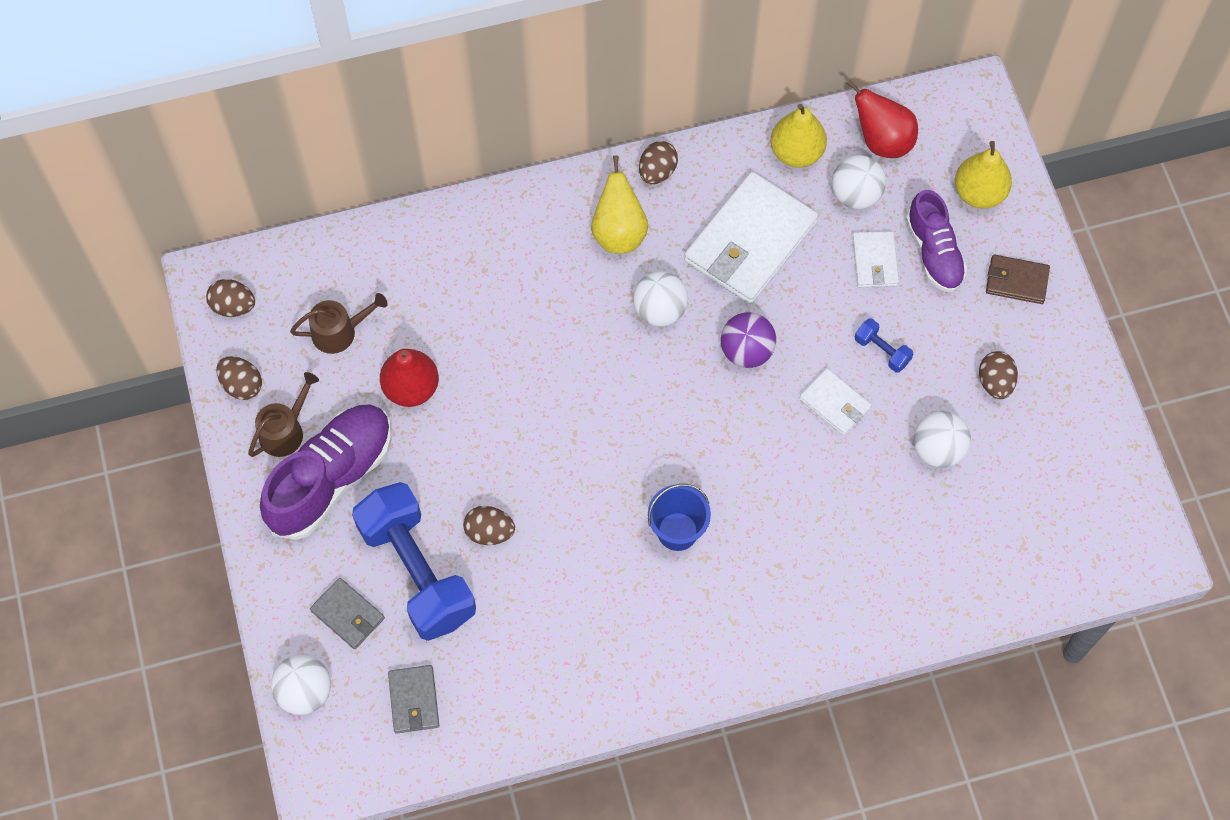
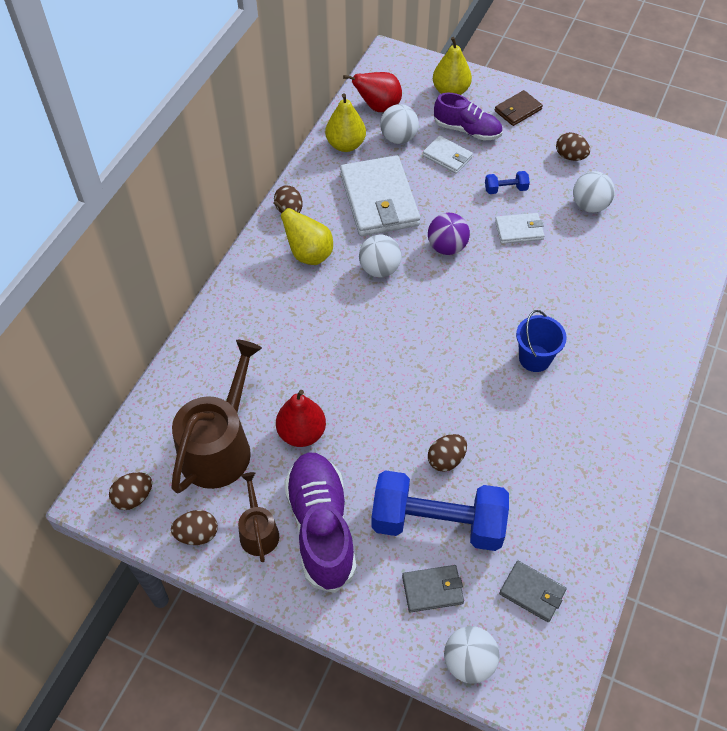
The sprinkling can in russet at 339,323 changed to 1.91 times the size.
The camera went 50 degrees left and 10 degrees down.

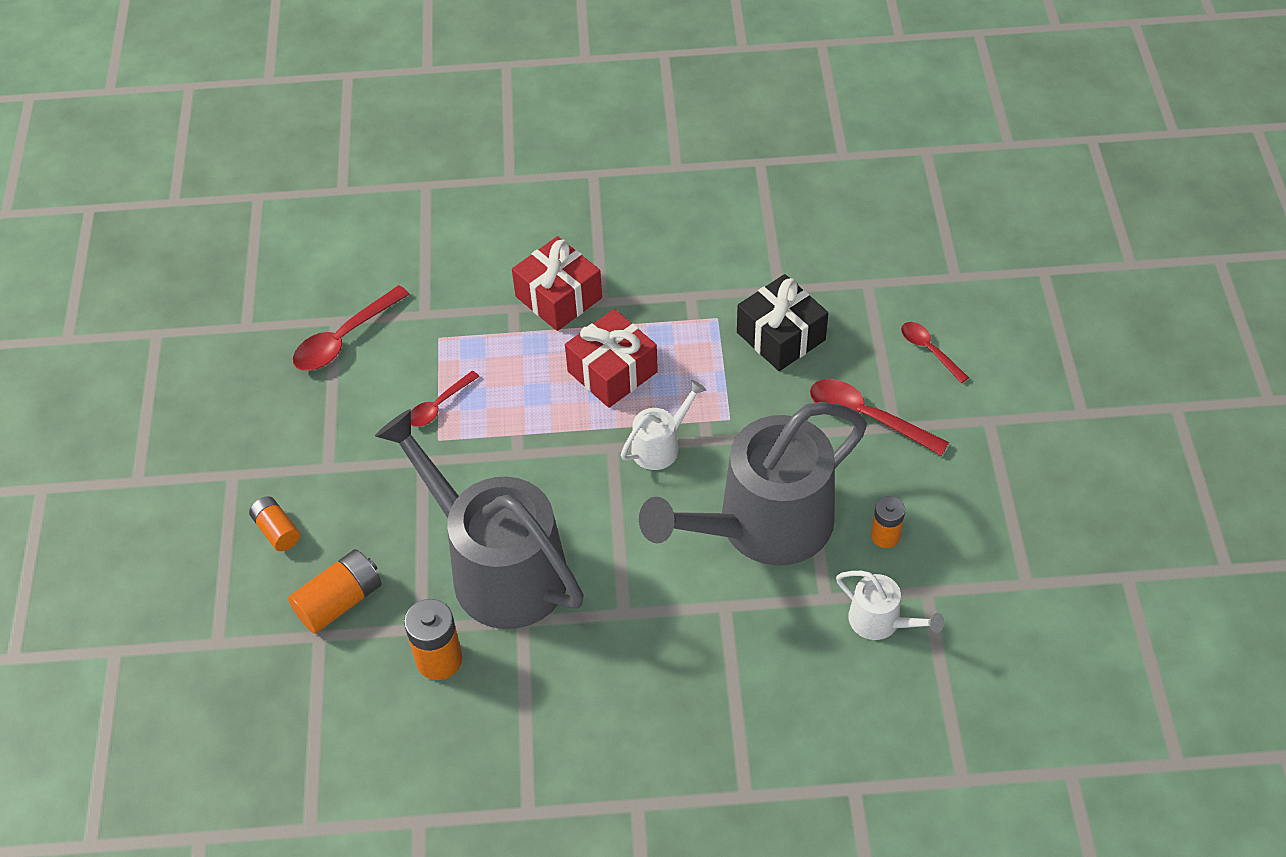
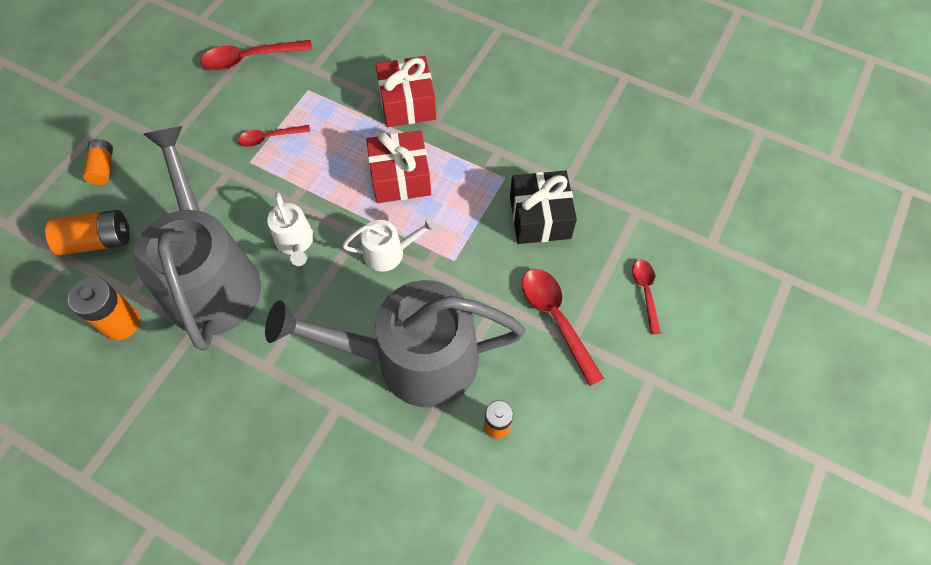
The sprinkling can in snow-white moved from 890,605 to 290,229.
The camera went 30 degrees right and 10 degrees up.

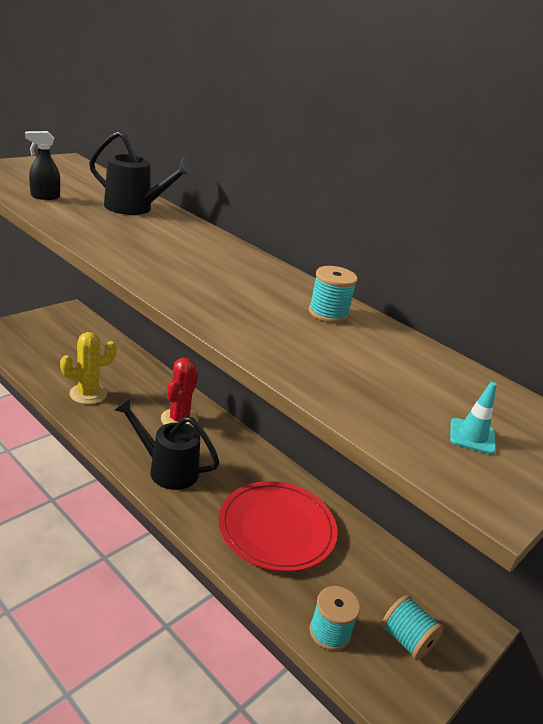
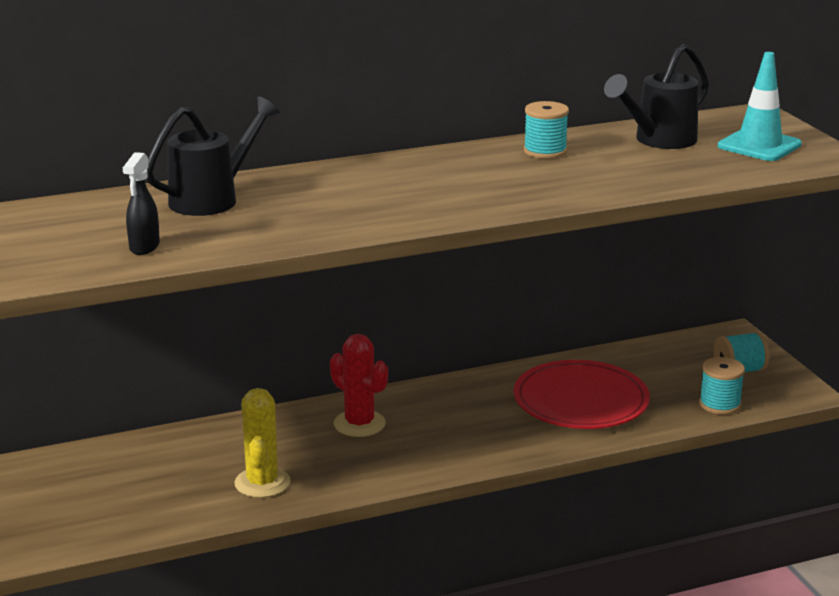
The sprinkling can in black moved from 166,444 to 656,96.
The safety cone in teal at 473,418 changed to 1.82 times the size.
The camera went 60 degrees left and 5 degrees down.

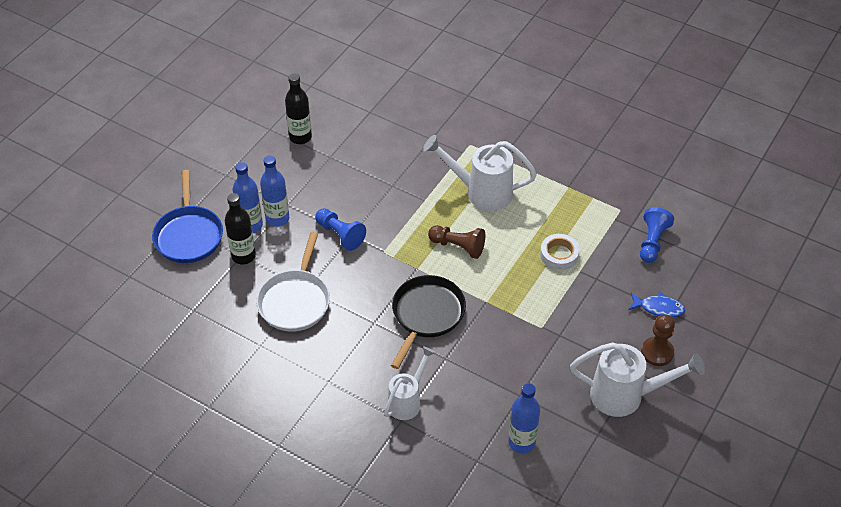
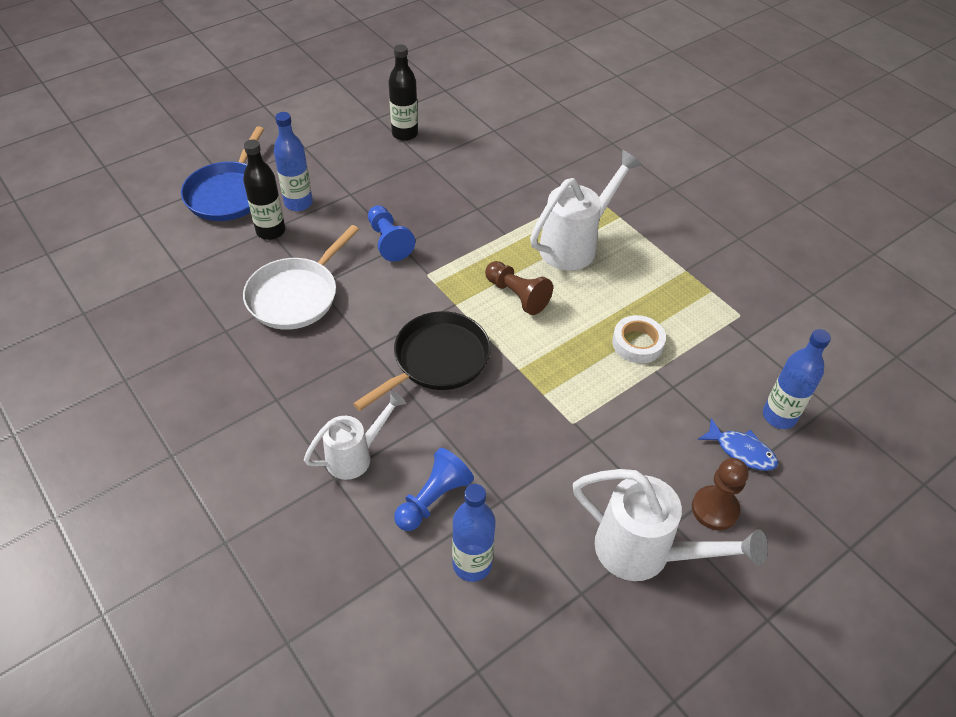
The drink bottle in cobalt moved from 274,191 to 797,379.
The sprinkling can in snow-white at 480,173 turned 105 degrees clockwise.
The game pawn in cobalt moved from 657,235 to 434,489.
The camera went 20 degrees right and 0 degrees up.

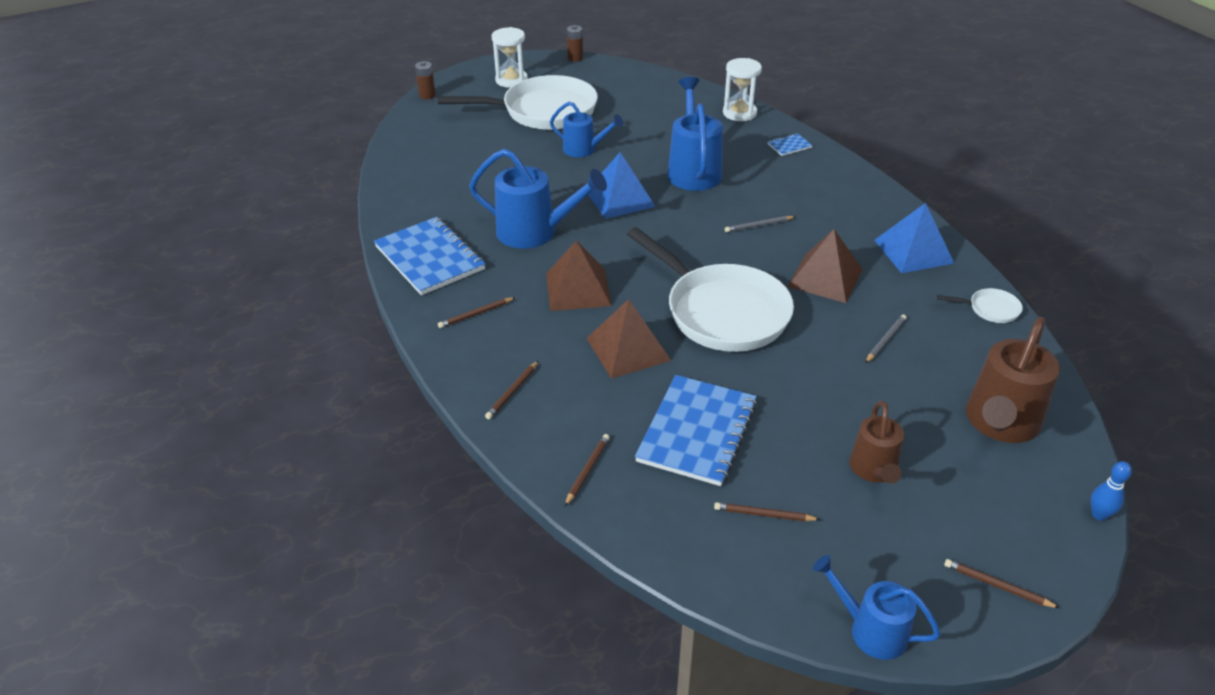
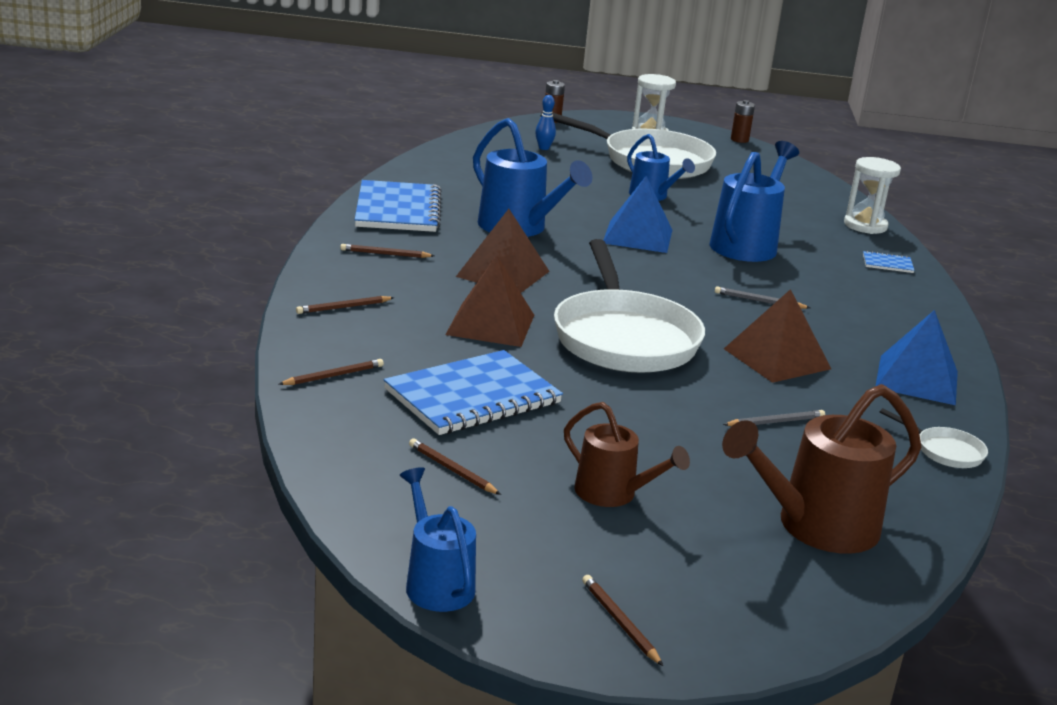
The sprinkling can in russet at 876,442 turned 90 degrees counterclockwise.
The tenpin in cobalt moved from 1111,490 to 545,122.
The camera went 30 degrees right and 15 degrees down.

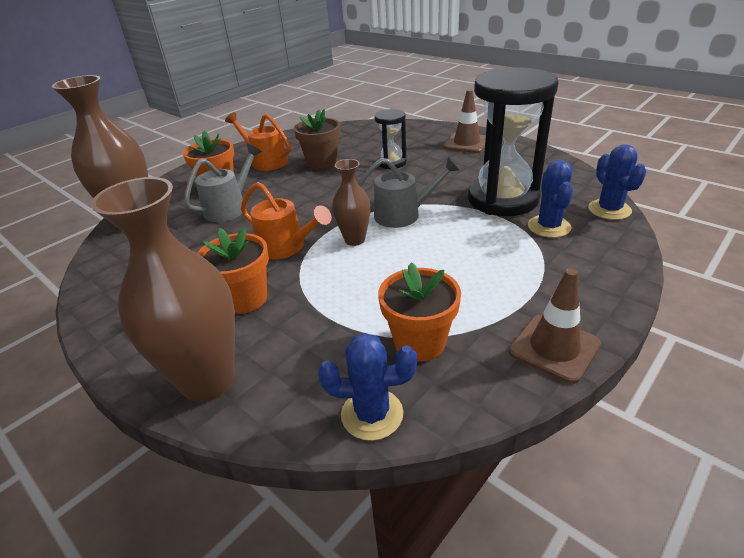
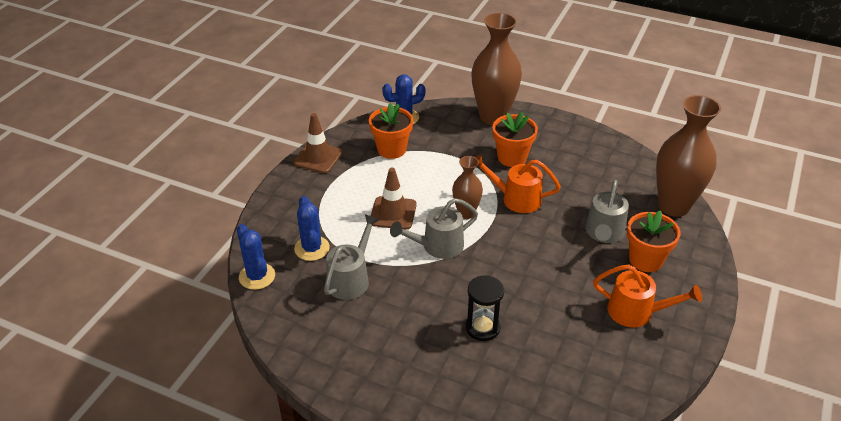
The flower pot in russet at 317,139 disappeared.
The safety cone in russet moved from 464,121 to 394,199.
The hourglass in black at 513,142 was replaced by the sprinkling can in gray at 351,257.
The camera went 160 degrees right and 5 degrees up.

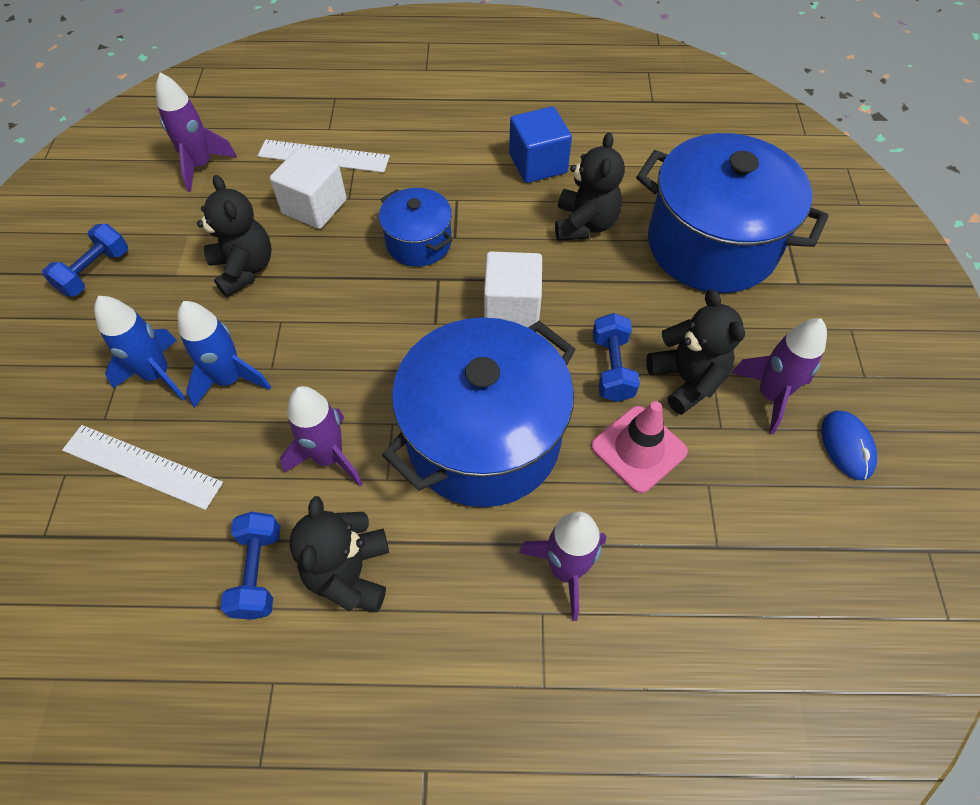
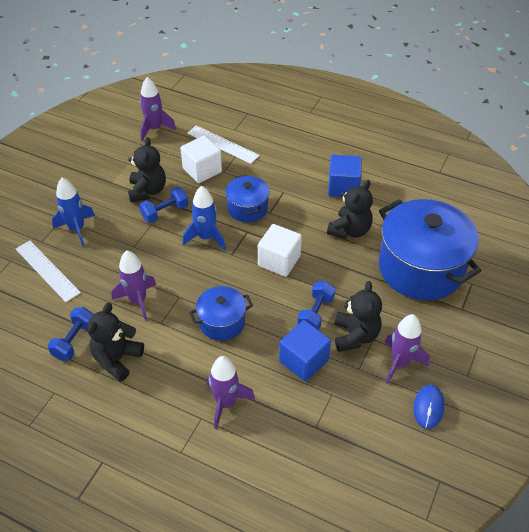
The dumbbell in cobalt moved from 85,260 to 163,205.
The spaceship in cobalt moved from 224,354 to 204,218.
The cooking pot in cobalt at 479,412 changed to 0.51 times the size.
The safety cone in rosy at 639,447 was replaced by the block in cobalt at 305,351.
The camera went 25 degrees right and 10 degrees down.

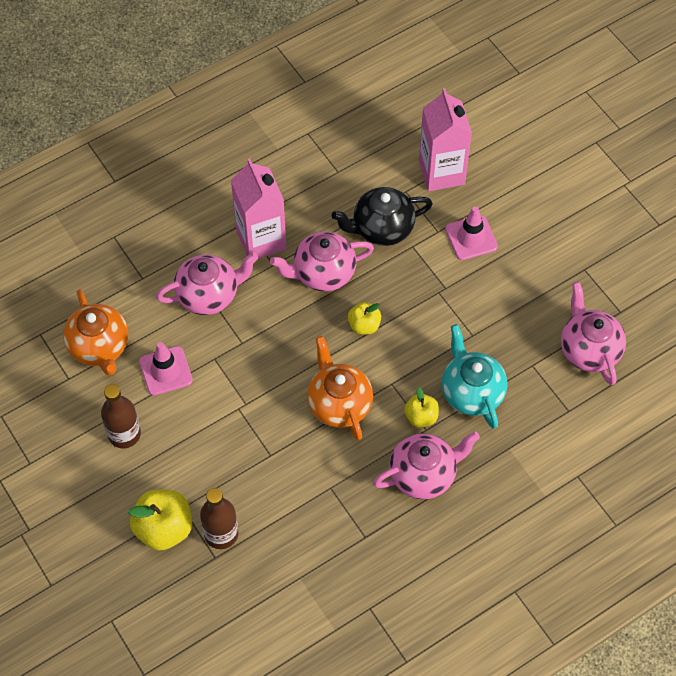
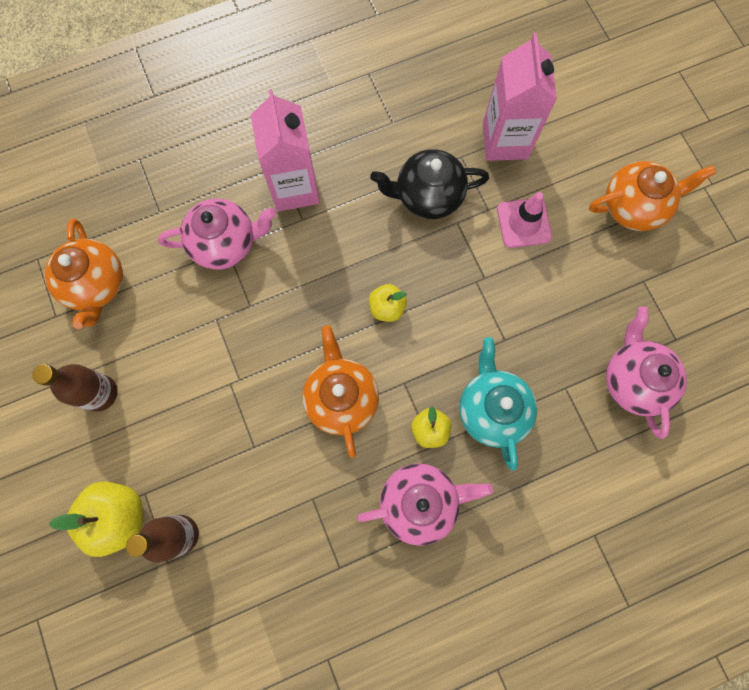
The safety cone in rosy at 166,369 disappeared.
The china teapot in rosy at 322,261 disappeared.
The china teapot in bright orange at 652,196 appeared.
The camera went 10 degrees right and 15 degrees up.

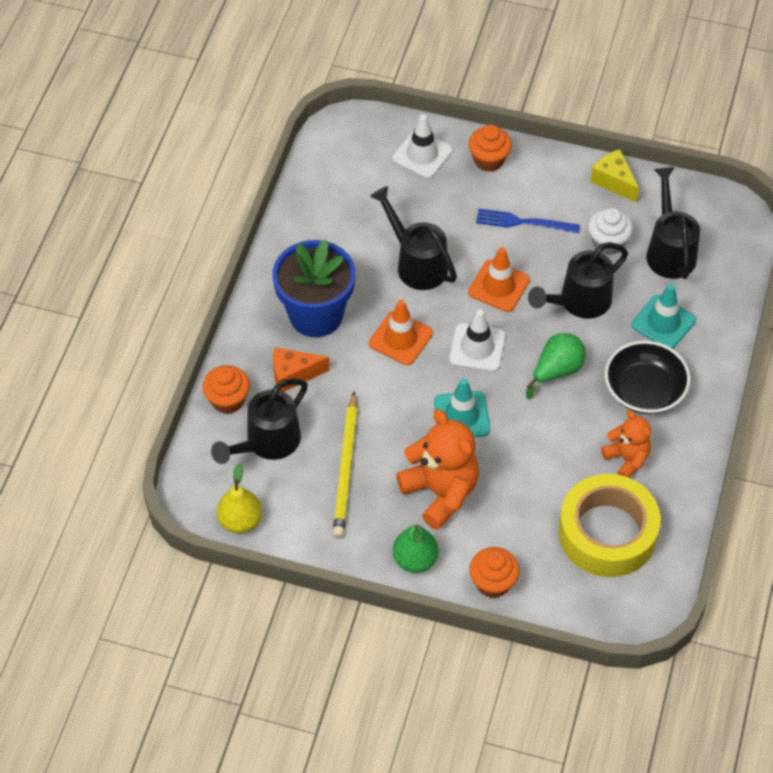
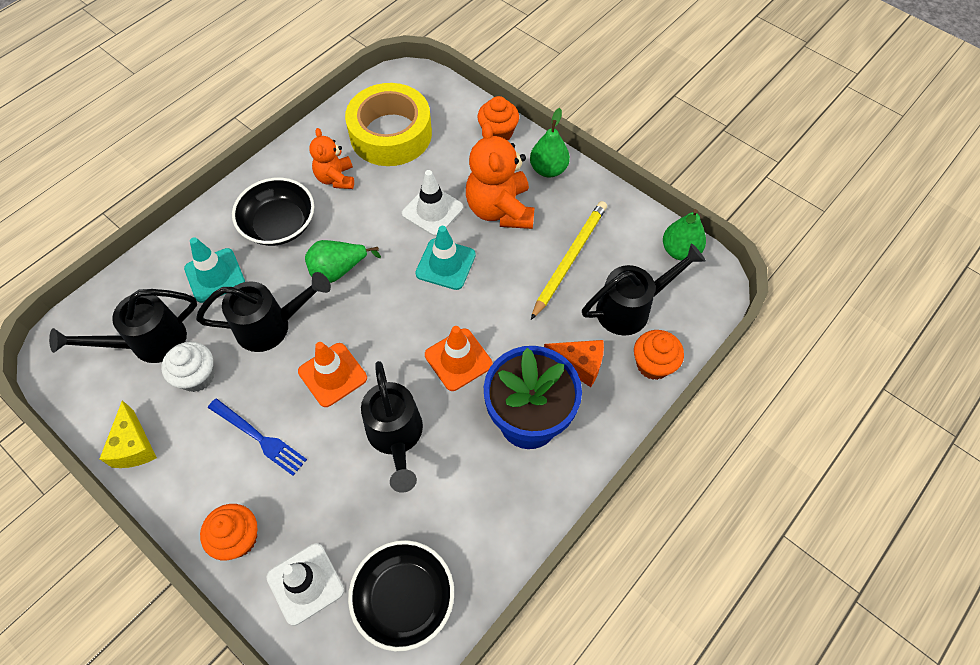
The pear fruit in bright yellow at 239,498 became the pear fruit in emerald at 684,235.
The safety cone in snow-white moved from 477,340 to 432,203.
The sprinkling can in black at 673,223 turned 45 degrees clockwise.
The serving bowl in black at 401,595 appeared.
The camera went 155 degrees left and 5 degrees up.

